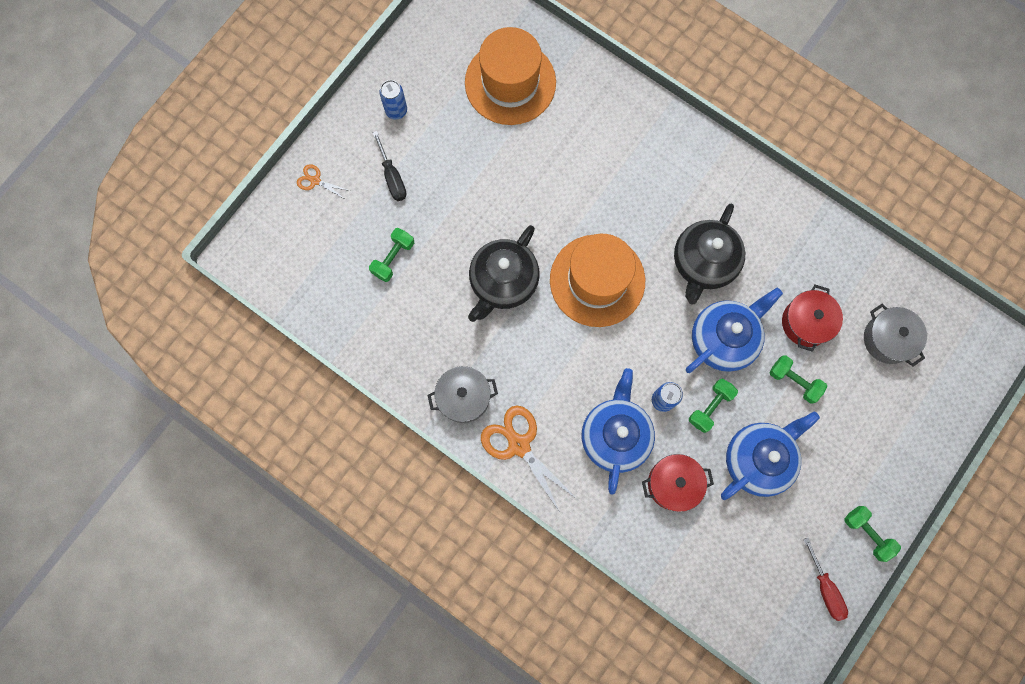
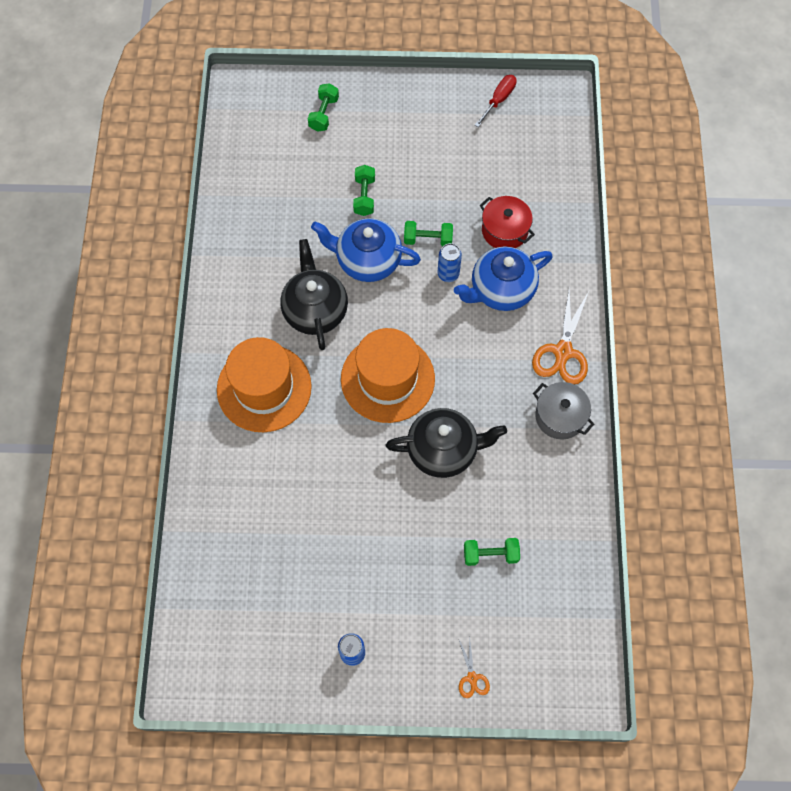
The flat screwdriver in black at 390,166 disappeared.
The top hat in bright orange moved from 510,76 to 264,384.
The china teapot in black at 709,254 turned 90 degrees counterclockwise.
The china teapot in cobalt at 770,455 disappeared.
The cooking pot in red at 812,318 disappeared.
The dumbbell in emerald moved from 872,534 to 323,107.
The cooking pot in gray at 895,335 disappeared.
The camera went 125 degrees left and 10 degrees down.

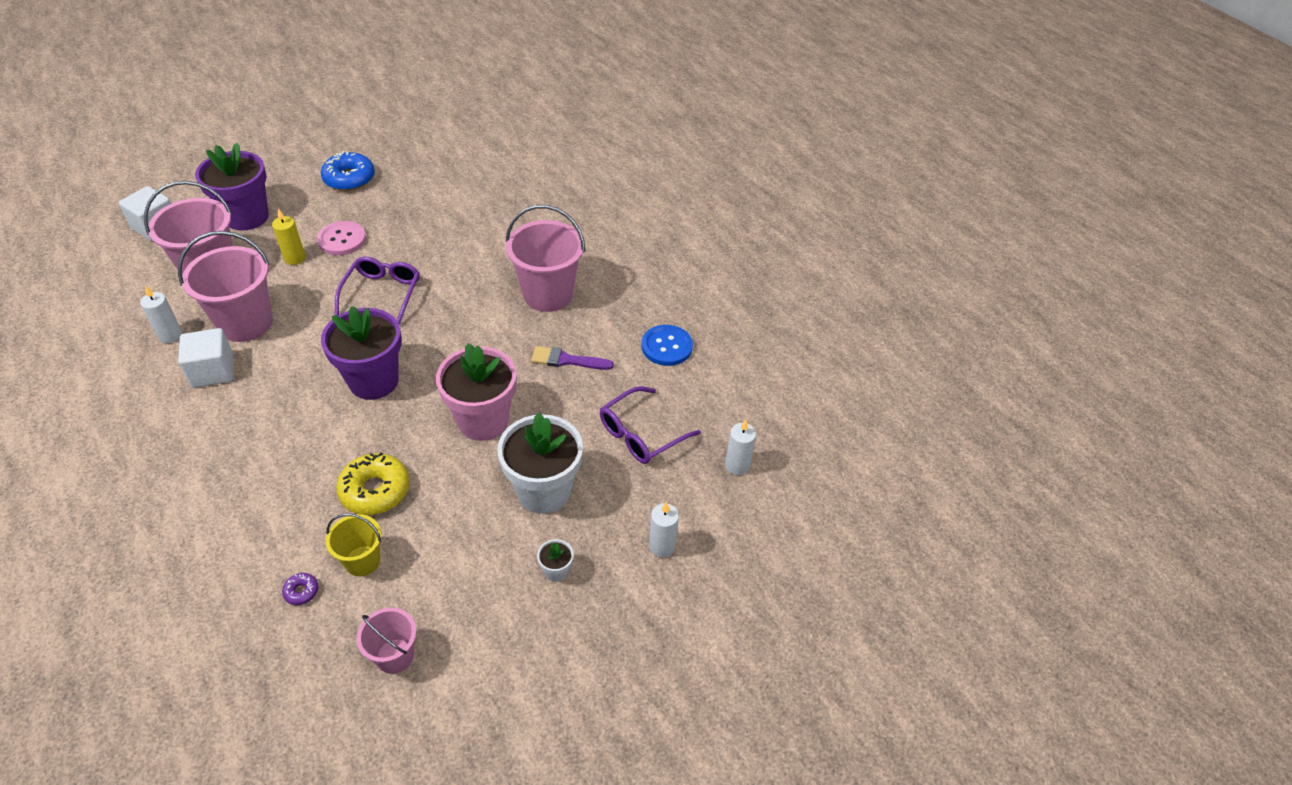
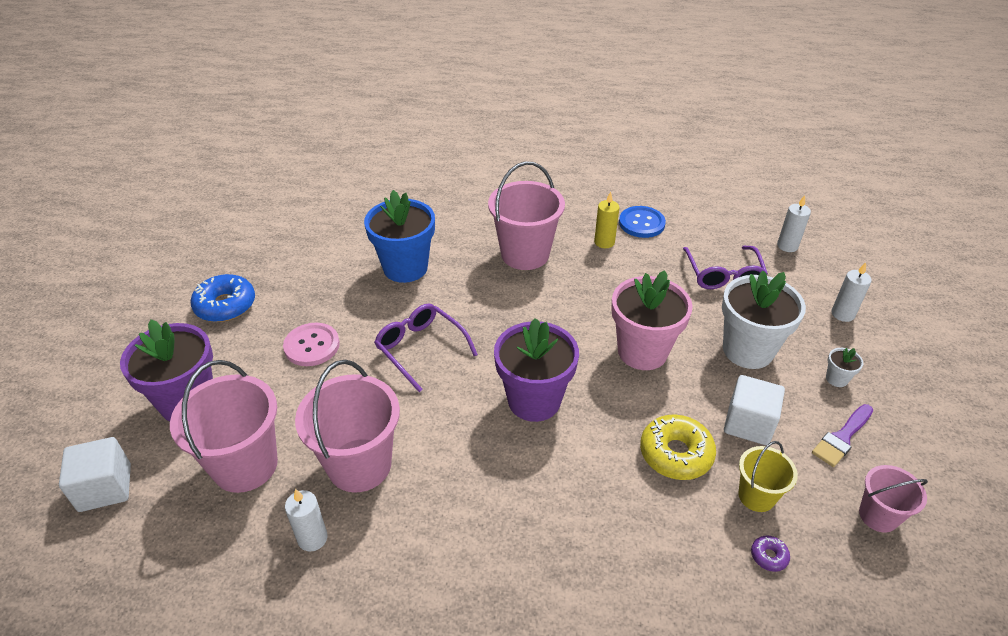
The block in snow-white moved from 205,358 to 754,410.
The candle in bright yellow moved from 288,237 to 607,219.
The brush in purple moved from 572,358 to 842,435.
The flower pot in cobalt at 399,236 appeared.
The camera went 50 degrees left and 5 degrees down.

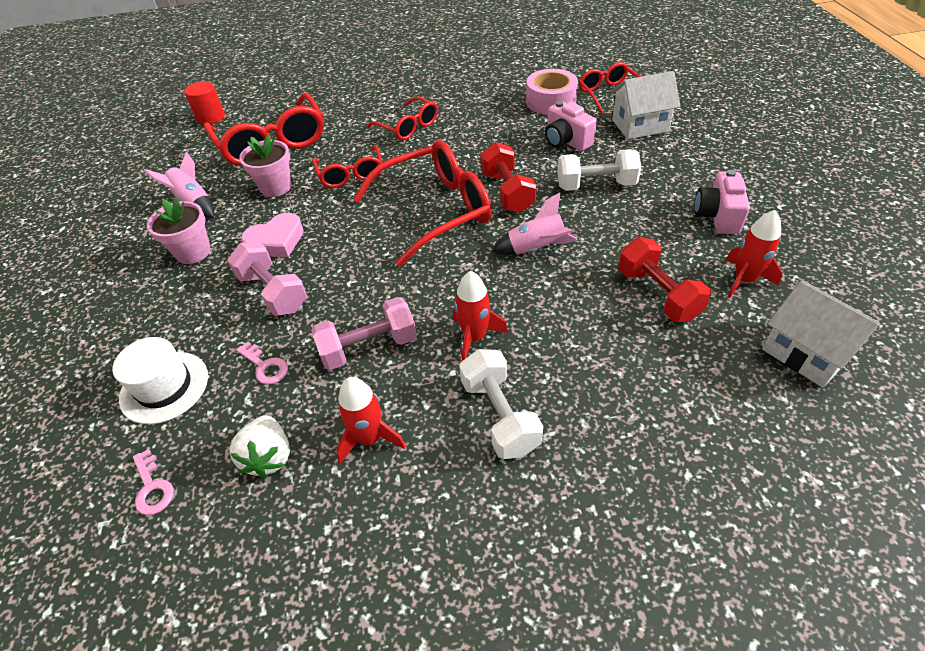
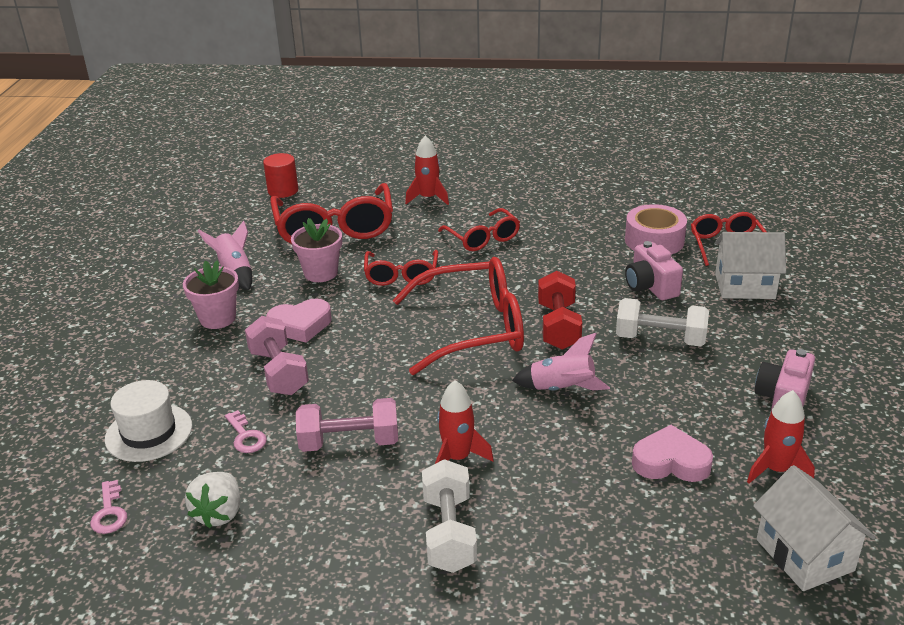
The spaceship in red moved from 371,420 to 427,170.
The dumbbell in red at 664,279 was replaced by the heart in rosy at 672,453.
The camera went 15 degrees right and 15 degrees down.

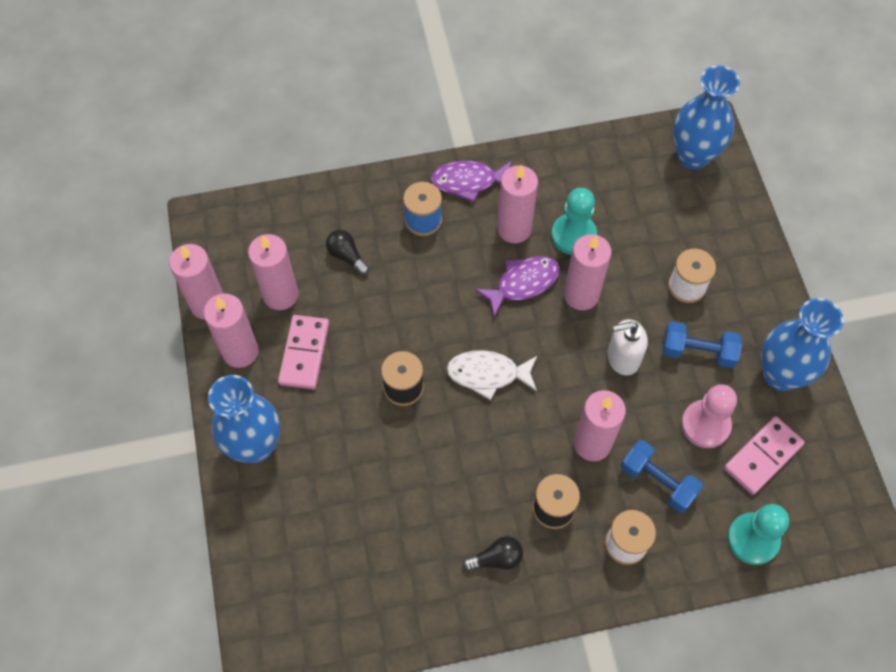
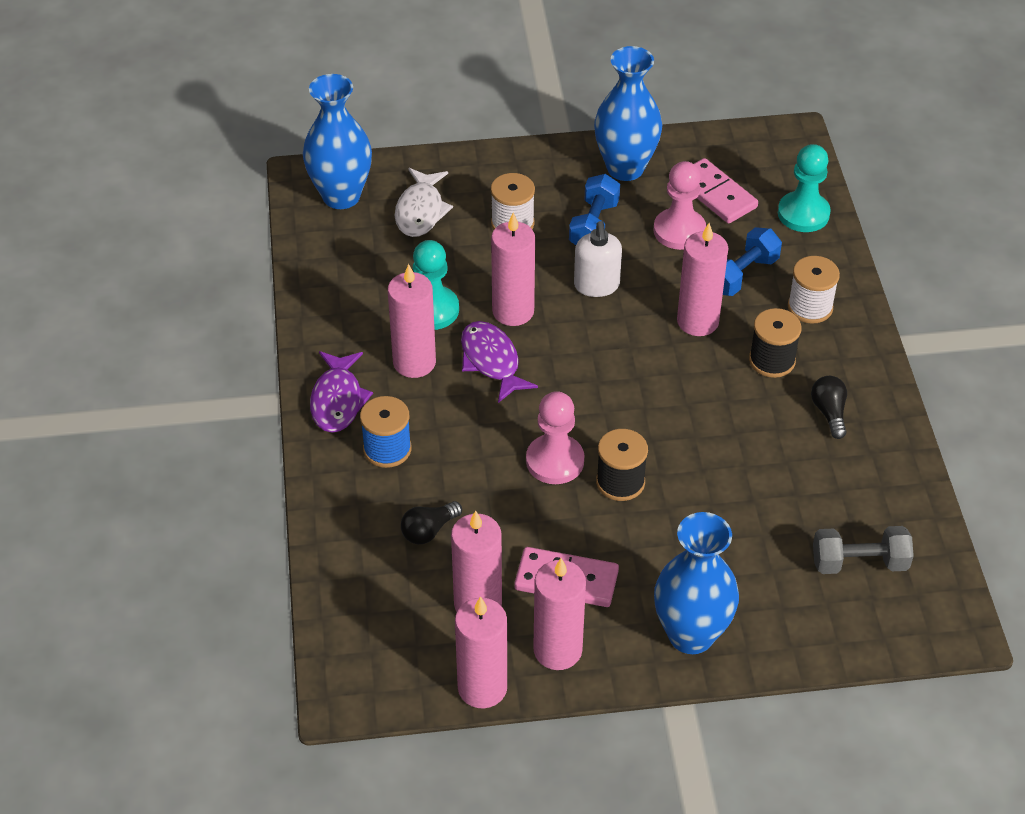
The toy fish in snow-white moved from 491,375 to 424,202.
The game pawn in rosy at 555,437 appeared.
The dumbbell in gray at 863,550 appeared.
The camera went 85 degrees left and 15 degrees down.

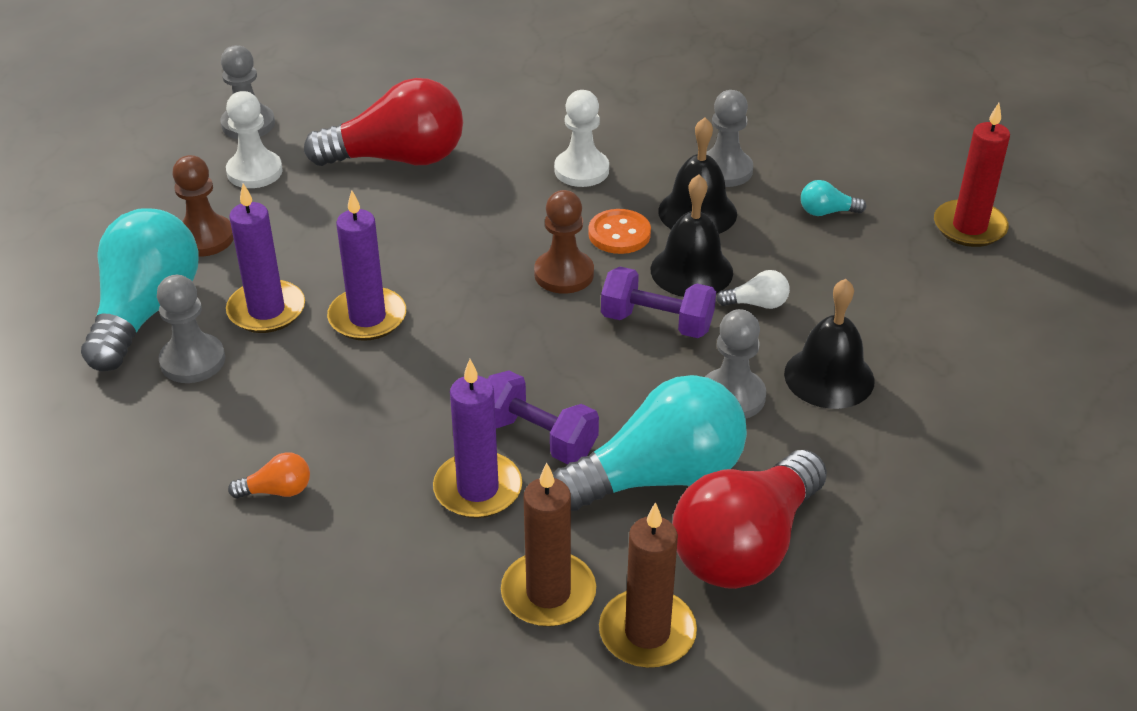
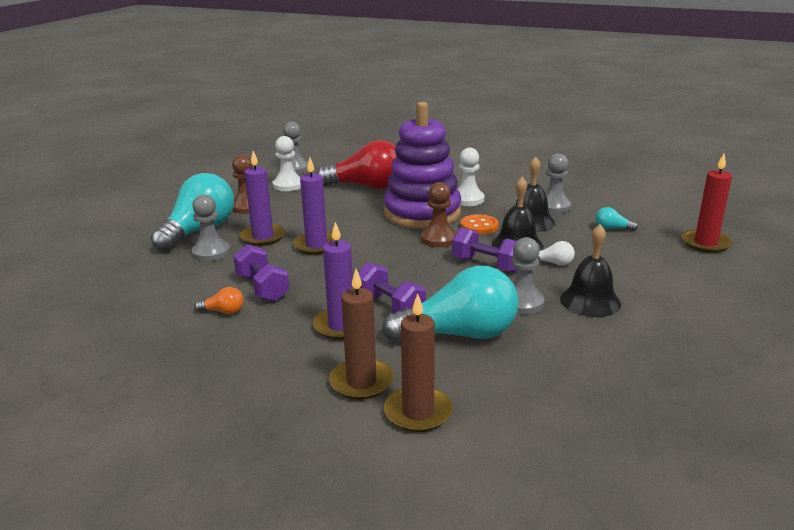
The bulb in red at 749,519 disappeared.
The dumbbell in purple at 261,273 appeared.
The stacking rings in purple at 422,165 appeared.
The camera went 15 degrees right and 15 degrees down.

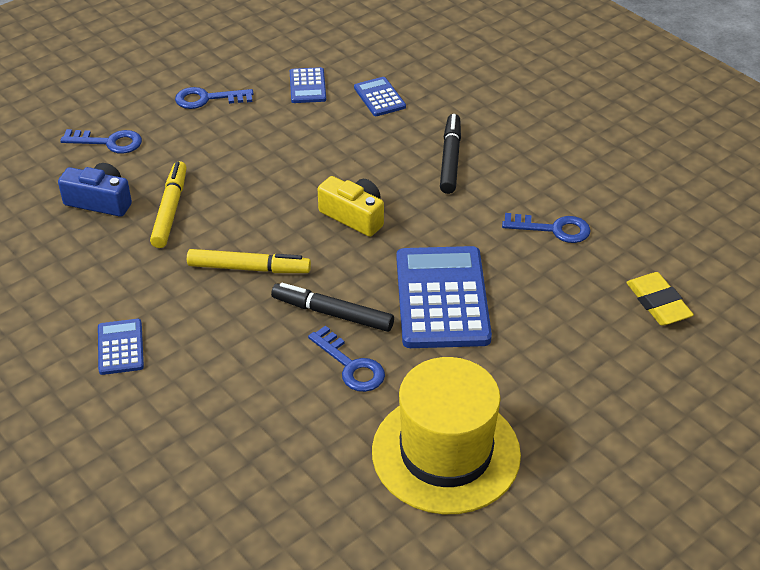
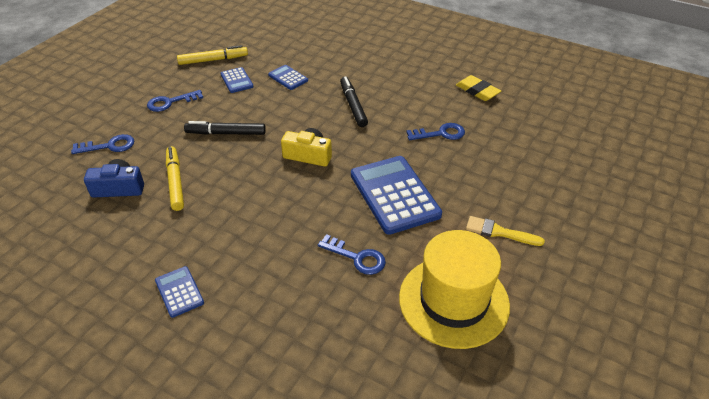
The marker in bright yellow moved from 249,261 to 212,55.
The marker in black moved from 332,307 to 225,128.
The pencil eraser in bright yellow moved from 660,299 to 478,88.
The brush in bright yellow at 505,231 appeared.
The camera went 20 degrees left and 0 degrees up.

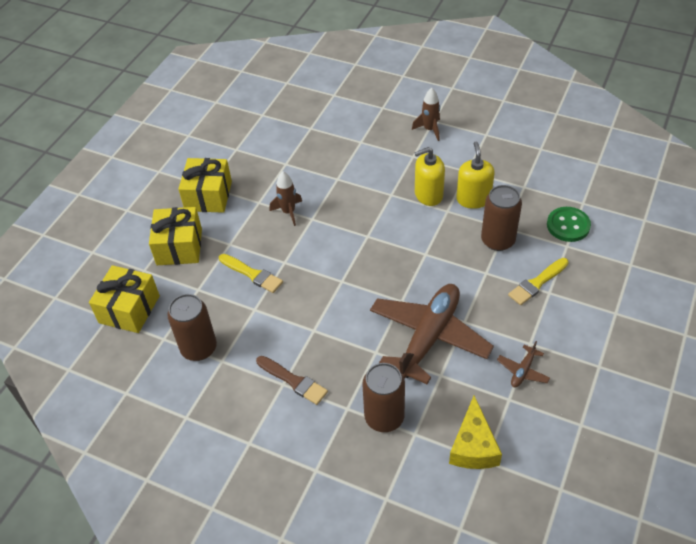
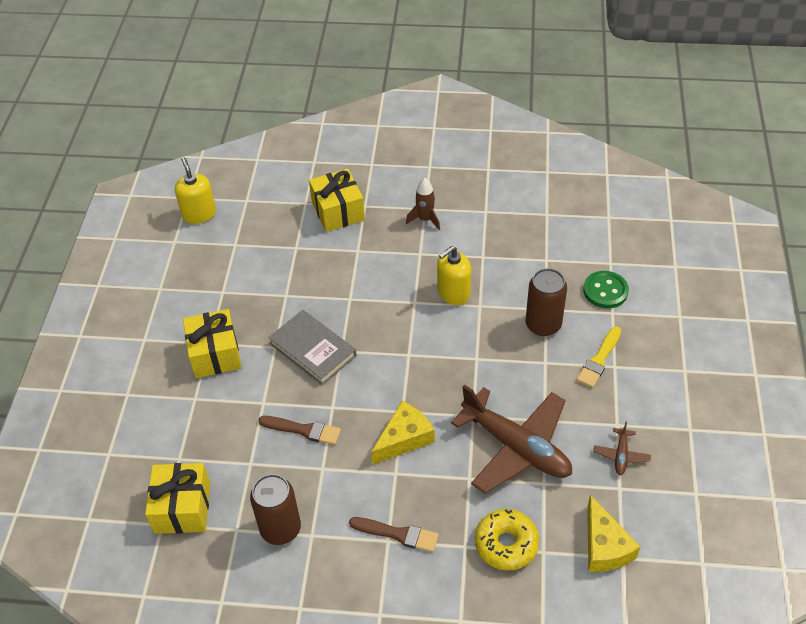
The present in bright yellow moved from 175,236 to 337,200.
The brush in bright yellow at 251,273 became the brush in russet at 299,430.
The spaceship in russet at 286,198 was replaced by the hardcover in gray at 312,347.
The soda can in russet at 383,397 was replaced by the doughnut in bright yellow at 507,539.
The toy plane in russet at 432,334 turned 120 degrees clockwise.
The soap dispenser in bright yellow moved from 475,175 to 195,190.
The cheese in bright yellow at 403,433 appeared.
The camera went 20 degrees left and 0 degrees up.

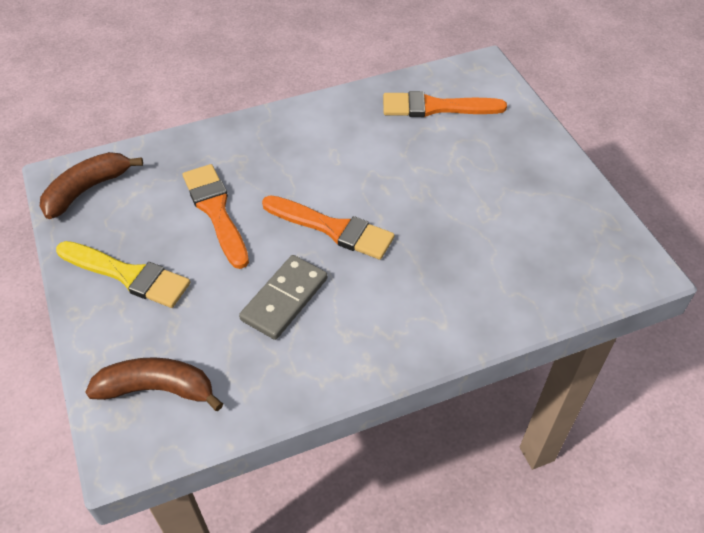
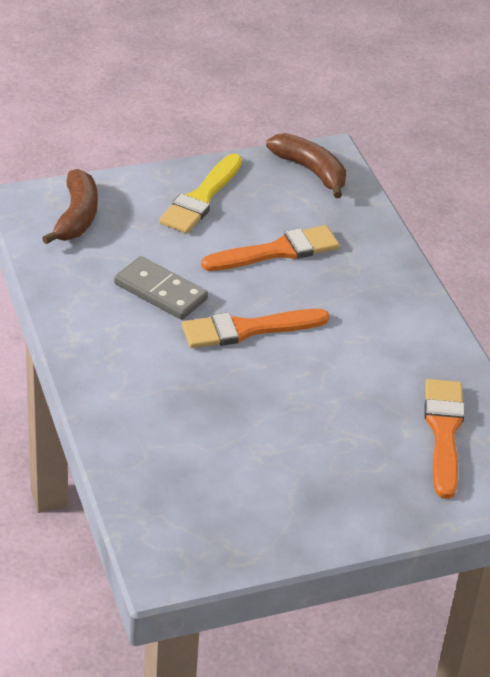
The brush in bright orange at 328,227 turned 45 degrees clockwise.
The camera went 90 degrees right and 10 degrees down.

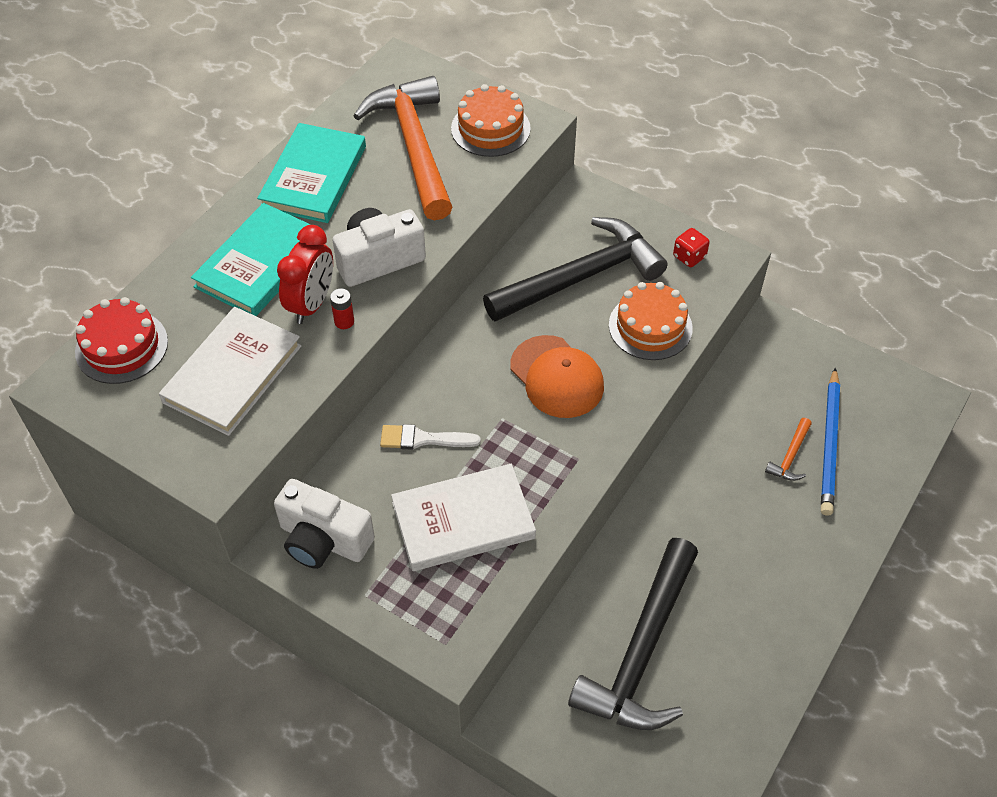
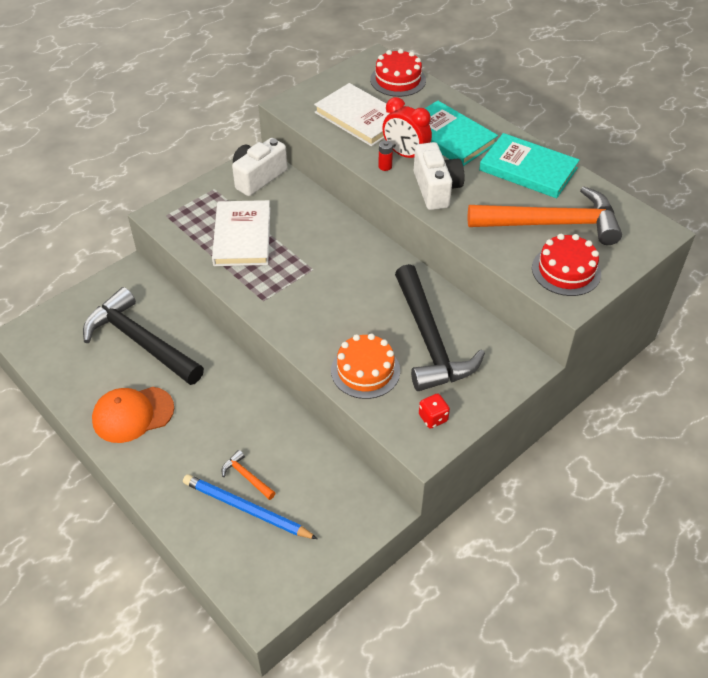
The brush in snow-white at 430,437 disappeared.
The cake in bright orange at 491,120 became the cake in red at 566,265.
The baseball cap in bright orange moved from 557,376 to 133,415.
The camera went 105 degrees right and 5 degrees down.

